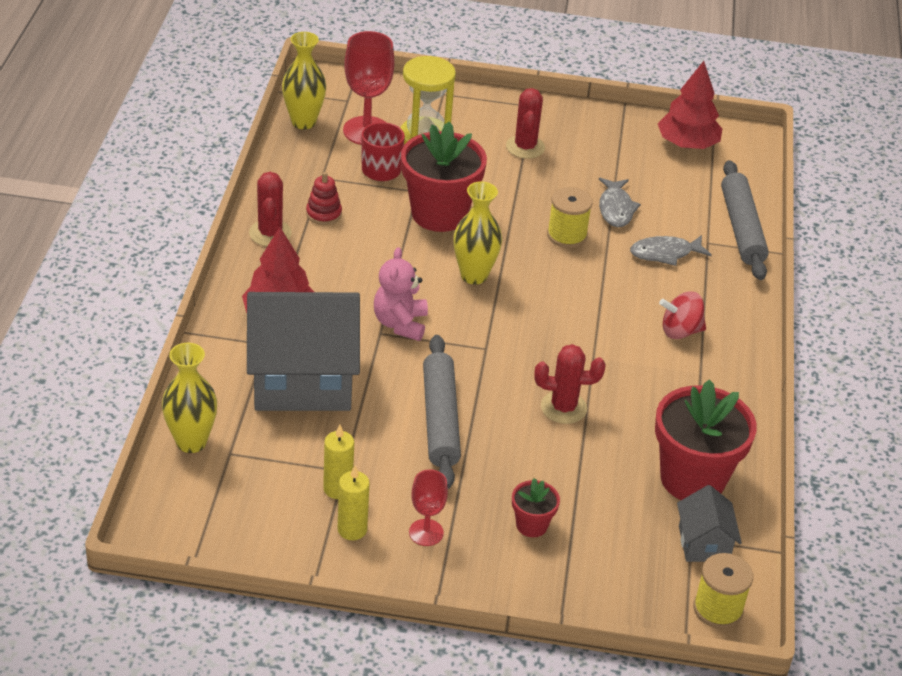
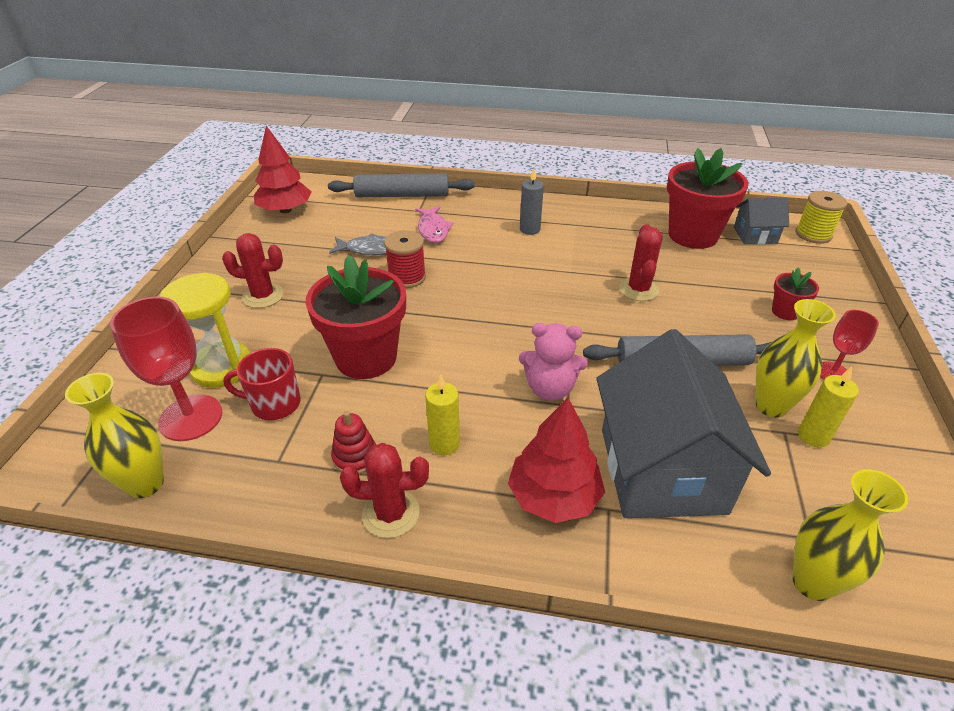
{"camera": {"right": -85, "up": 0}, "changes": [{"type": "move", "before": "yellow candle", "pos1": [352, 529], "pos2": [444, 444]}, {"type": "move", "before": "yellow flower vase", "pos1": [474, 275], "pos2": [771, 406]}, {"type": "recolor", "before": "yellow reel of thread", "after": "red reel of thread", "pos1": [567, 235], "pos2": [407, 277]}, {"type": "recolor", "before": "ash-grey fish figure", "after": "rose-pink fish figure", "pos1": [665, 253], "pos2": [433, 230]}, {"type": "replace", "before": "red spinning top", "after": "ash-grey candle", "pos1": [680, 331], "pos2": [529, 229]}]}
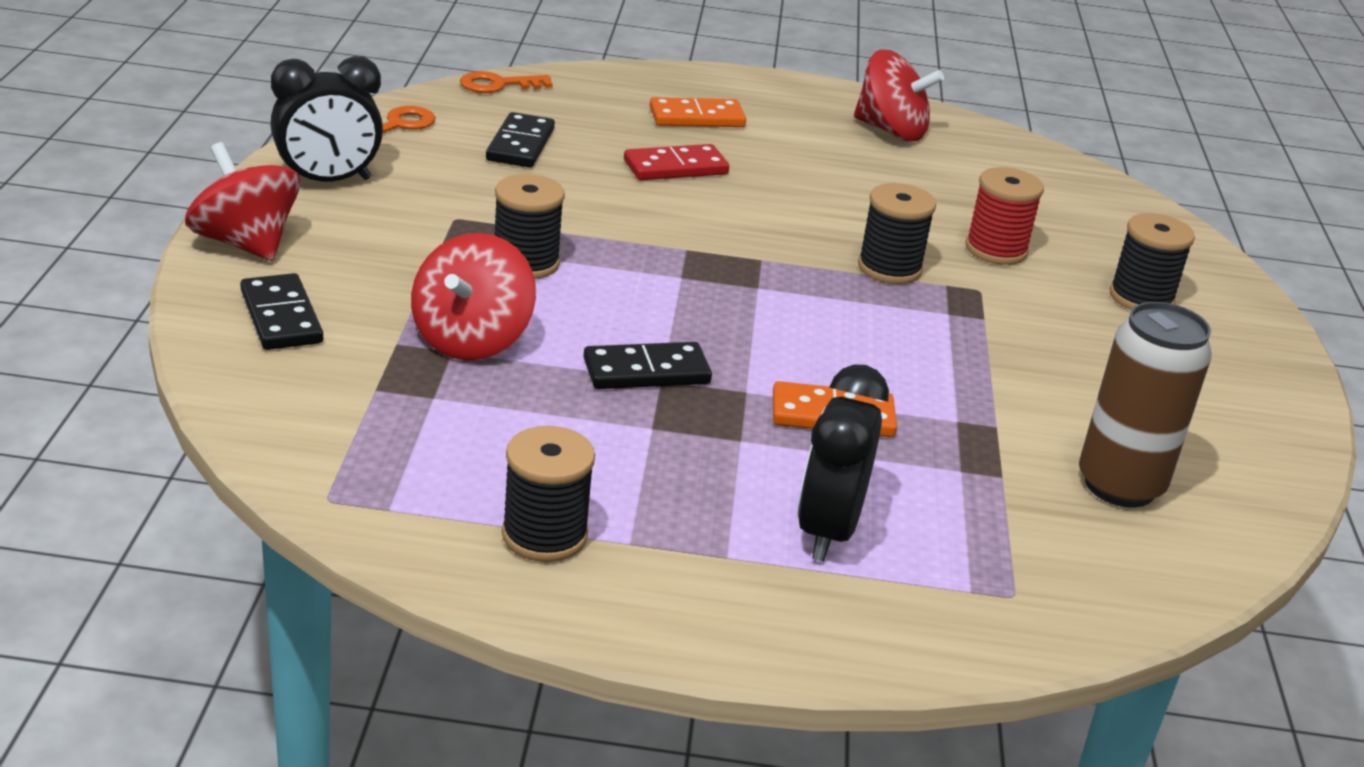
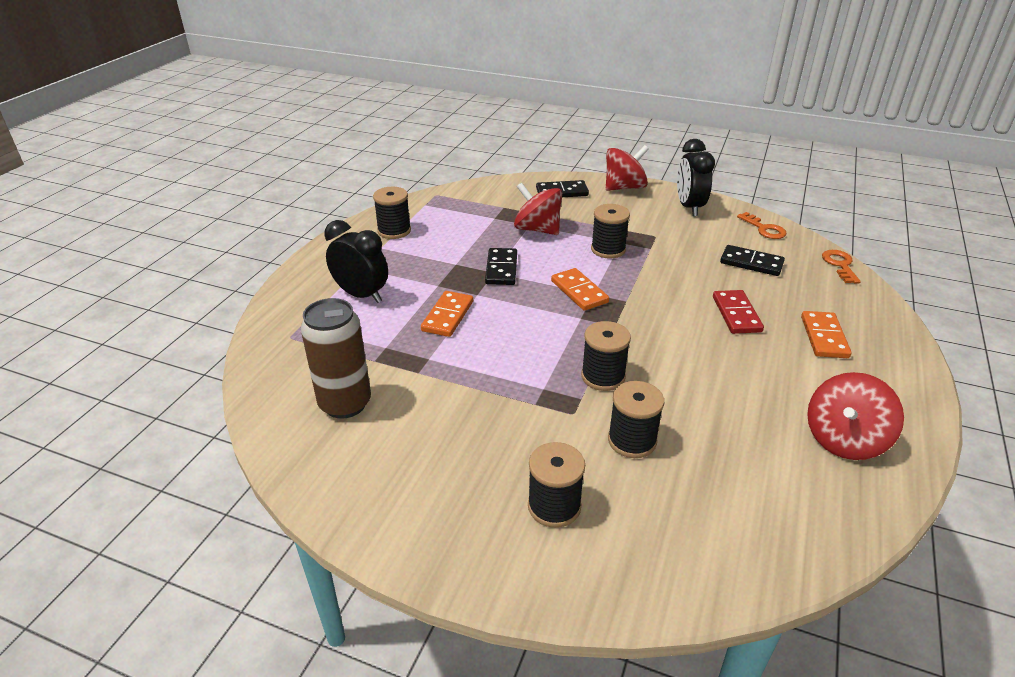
{"camera": {"right": 110, "up": 5}, "changes": [{"type": "recolor", "before": "red reel of thread", "after": "jet-black reel of thread", "pos1": [996, 250], "pos2": [632, 441]}, {"type": "insert", "after": "orange-coloured domino tile", "pos2": [579, 292]}]}
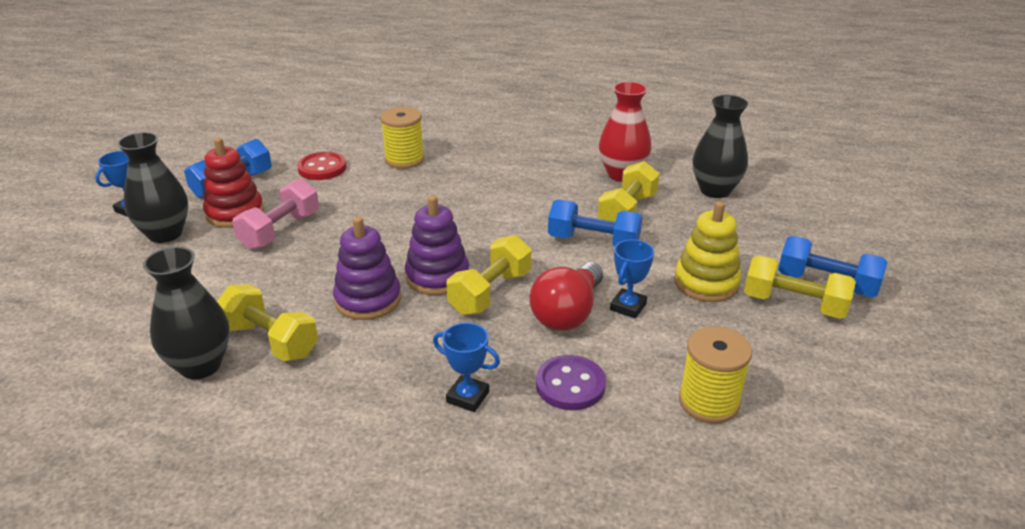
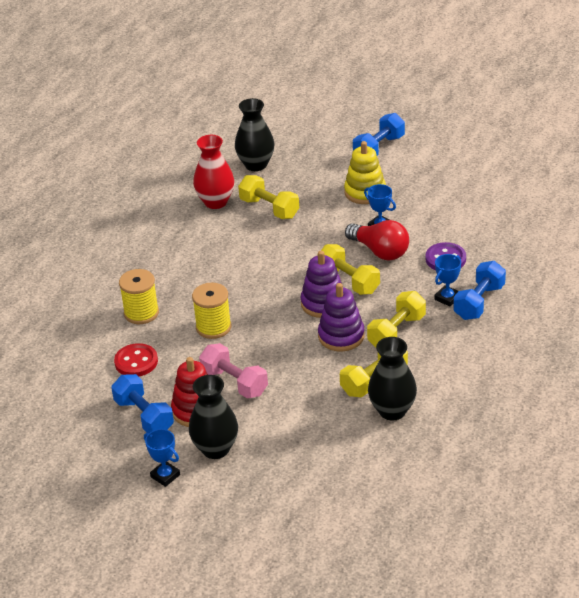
{"camera": {"right": -75, "up": 5}, "changes": [{"type": "move", "before": "blue dumbbell", "pos1": [593, 242], "pos2": [479, 302]}, {"type": "move", "before": "yellow reel of thread", "pos1": [708, 402], "pos2": [213, 327]}, {"type": "move", "before": "yellow dumbbell", "pos1": [794, 304], "pos2": [396, 332]}]}
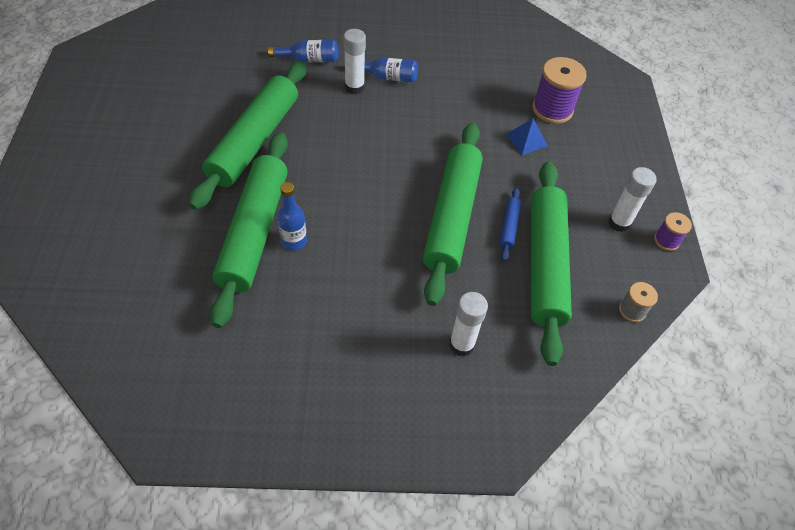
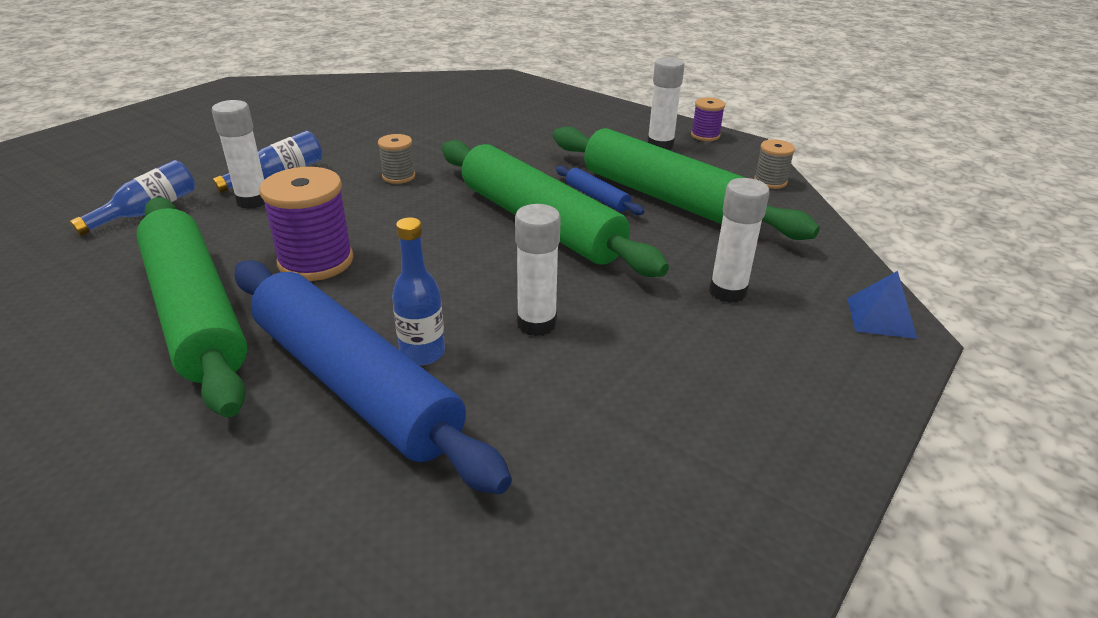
{"camera": {"right": -50, "up": -20}, "changes": [{"type": "recolor", "before": "leaf-green dough roller", "after": "blue dough roller", "pos1": [254, 232], "pos2": [354, 384]}, {"type": "move", "before": "blue pyramid", "pos1": [526, 140], "pos2": [880, 317]}, {"type": "move", "before": "purple reel of thread", "pos1": [552, 109], "pos2": [316, 261]}, {"type": "insert", "after": "ash-grey reel of thread", "pos2": [398, 176]}, {"type": "insert", "after": "pure white stick of glue", "pos2": [536, 324]}]}
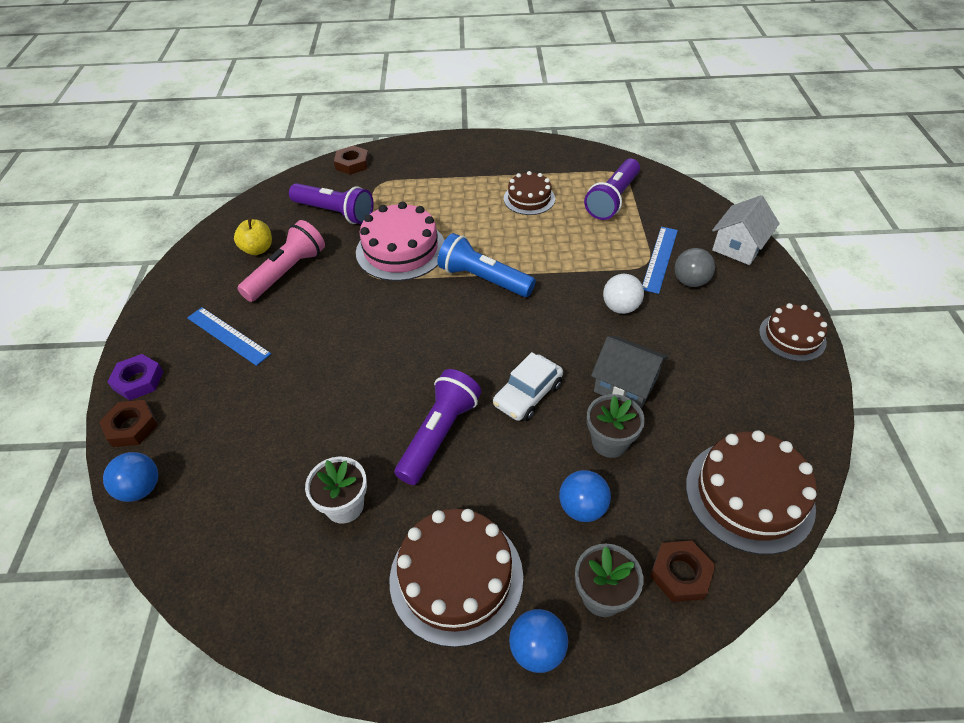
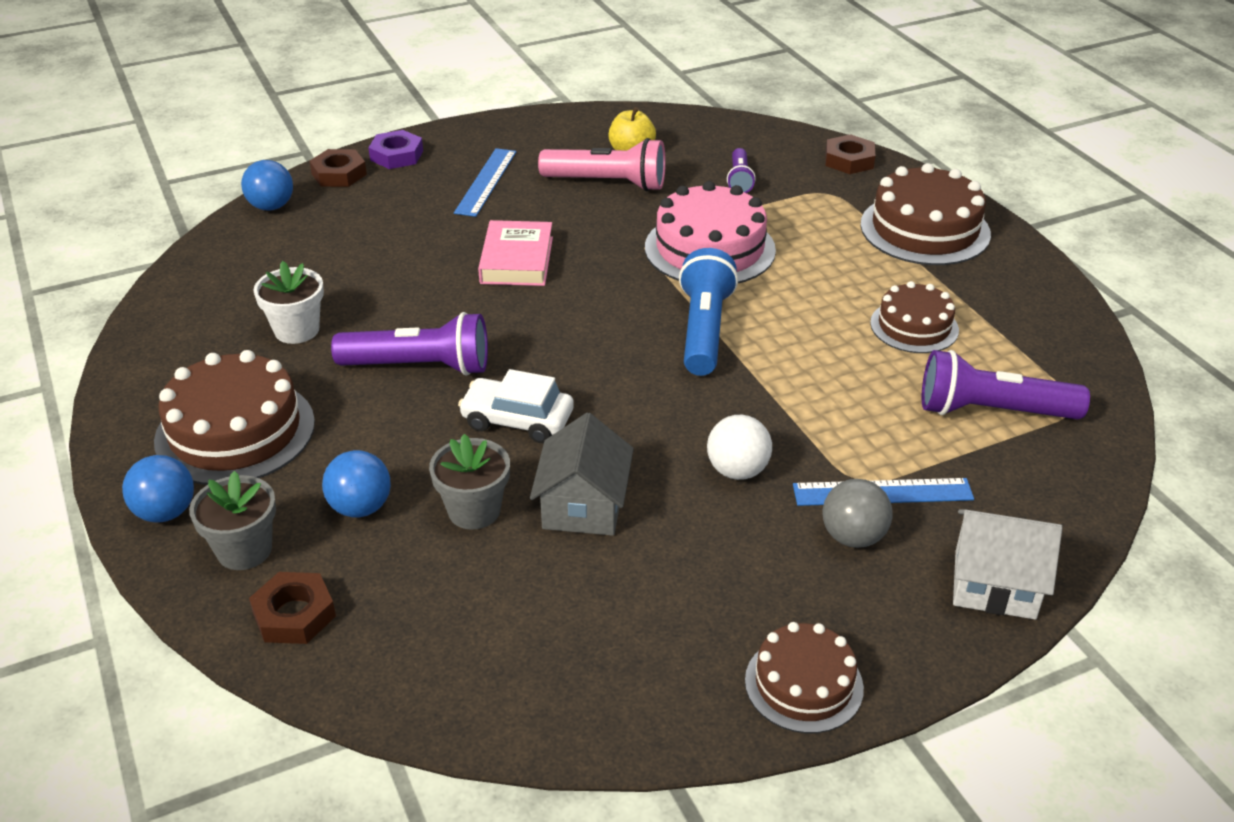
{"camera": {"right": 65, "up": -10}, "changes": [{"type": "resize", "before": "purple flashlight", "pos1": [335, 213], "pos2": [739, 179], "scale": 0.55}, {"type": "move", "before": "brown gateau", "pos1": [749, 495], "pos2": [925, 229]}, {"type": "insert", "after": "rose-pink book", "pos2": [516, 260]}]}
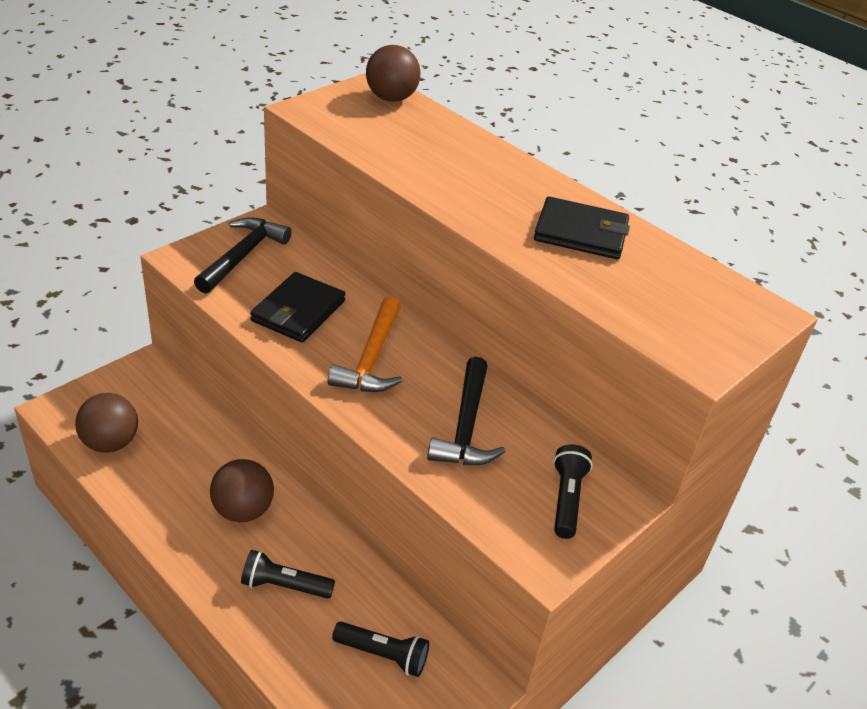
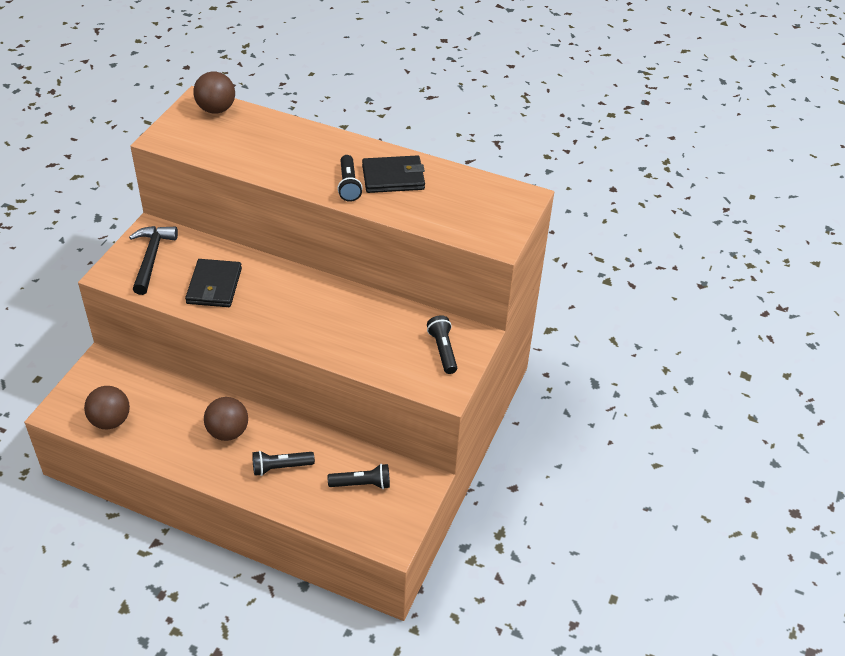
{"camera": {"right": -20, "up": 5}, "changes": [{"type": "delete", "before": "orange-coloured hammer", "pos1": [371, 358]}, {"type": "delete", "before": "jet-black hammer", "pos1": [466, 426]}, {"type": "insert", "after": "jet-black flashlight", "pos2": [348, 185]}]}
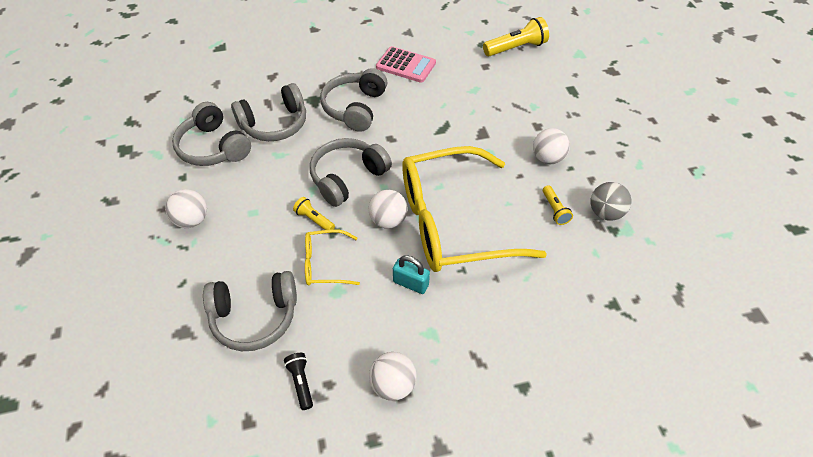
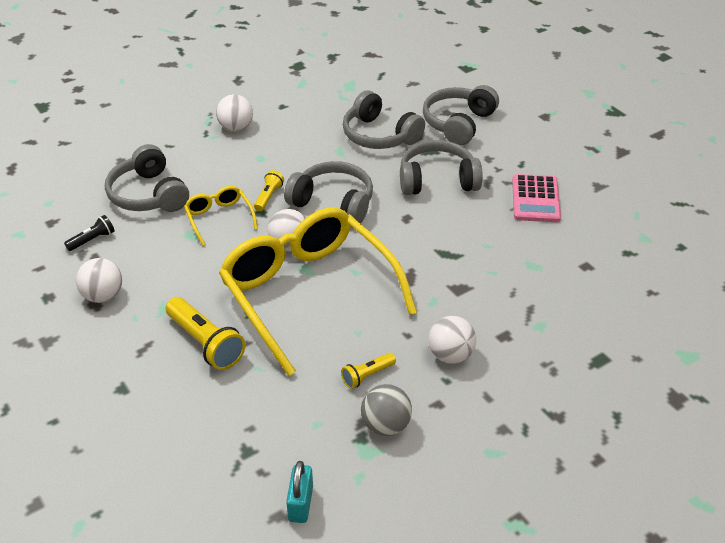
{"camera": {"right": 70, "up": -10}, "changes": [{"type": "move", "before": "ash-grey headphones", "pos1": [213, 147], "pos2": [458, 123]}, {"type": "move", "before": "turquoise small lock", "pos1": [411, 283], "pos2": [301, 503]}, {"type": "move", "before": "yellow flashlight", "pos1": [516, 48], "pos2": [206, 343]}]}
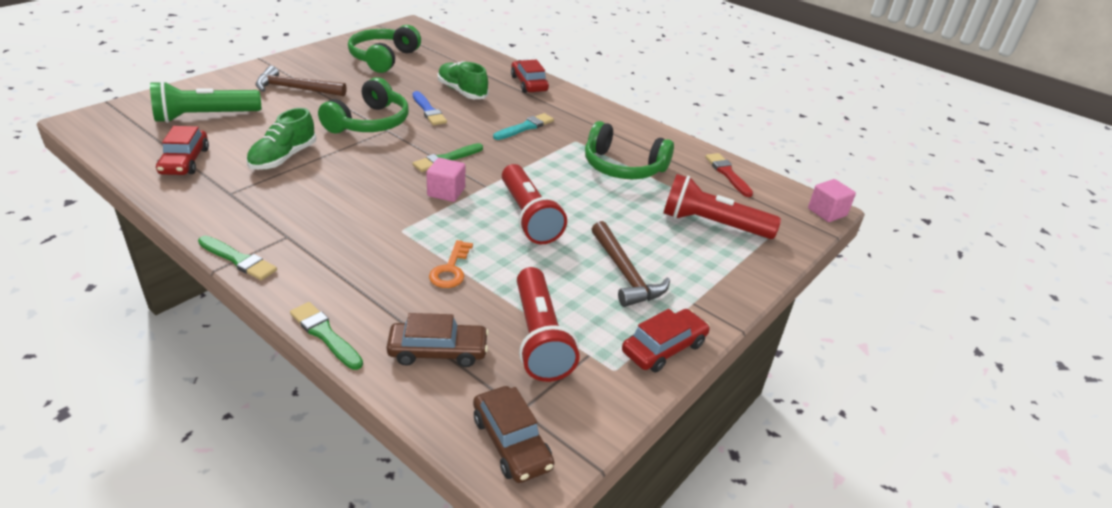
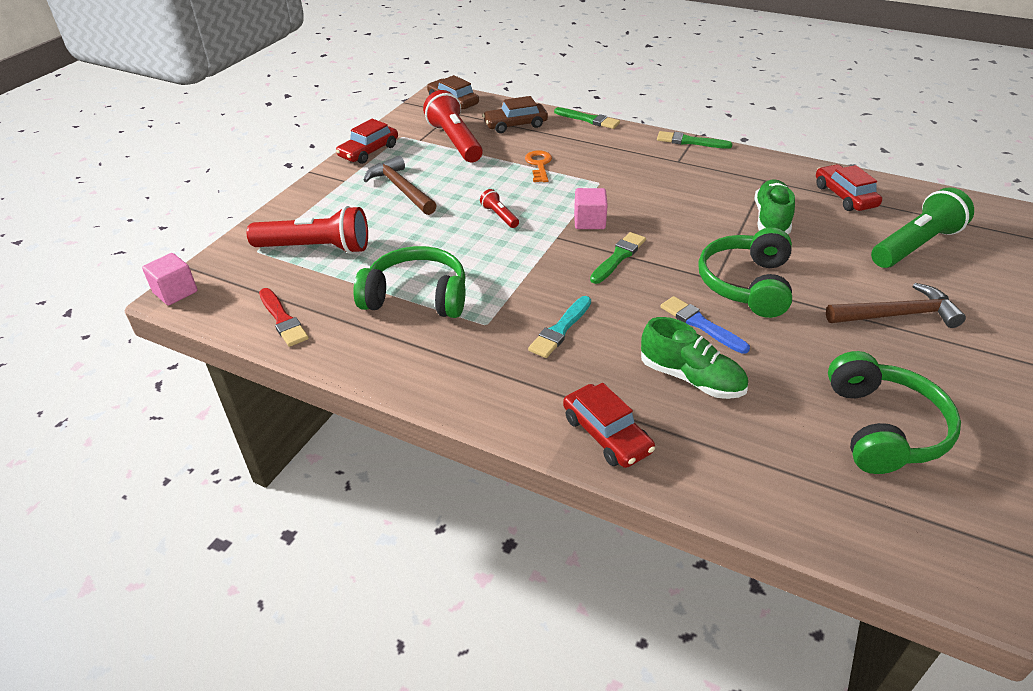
{"camera": {"right": 170, "up": 5}, "changes": [{"type": "resize", "before": "red flashlight", "pos1": [528, 217], "pos2": [499, 216], "scale": 0.47}]}
